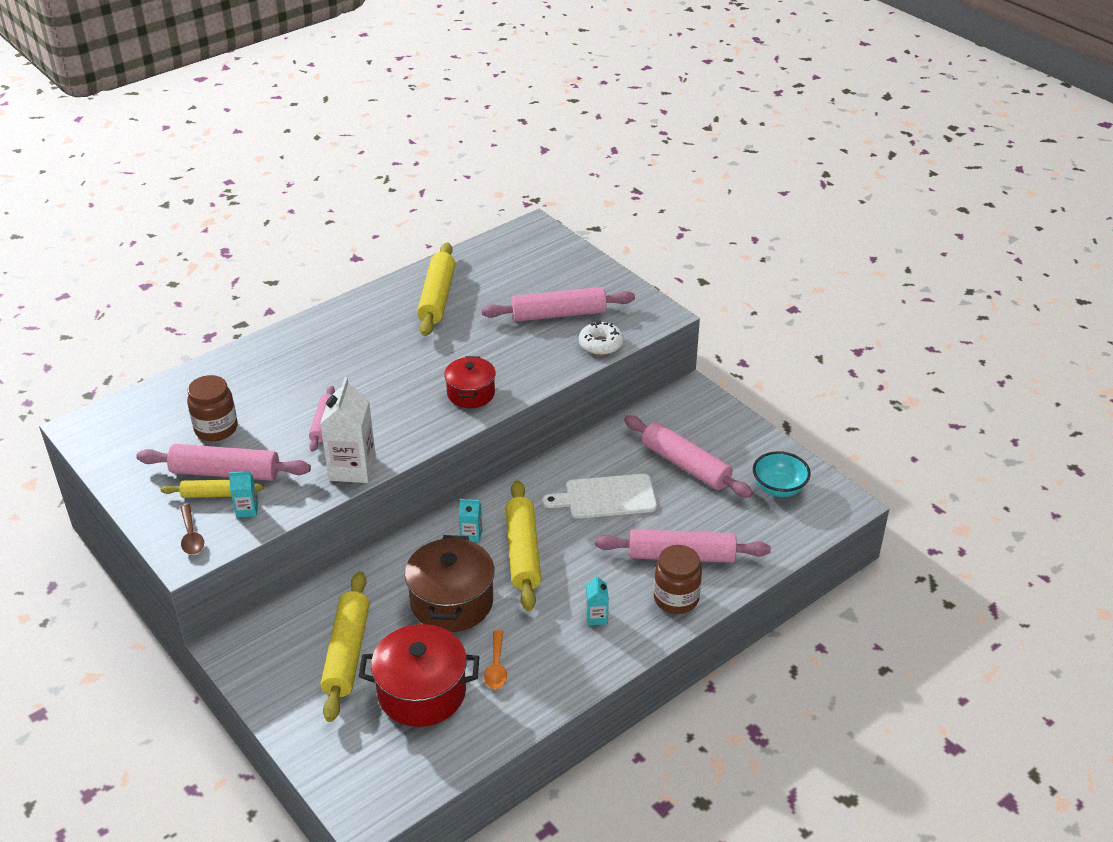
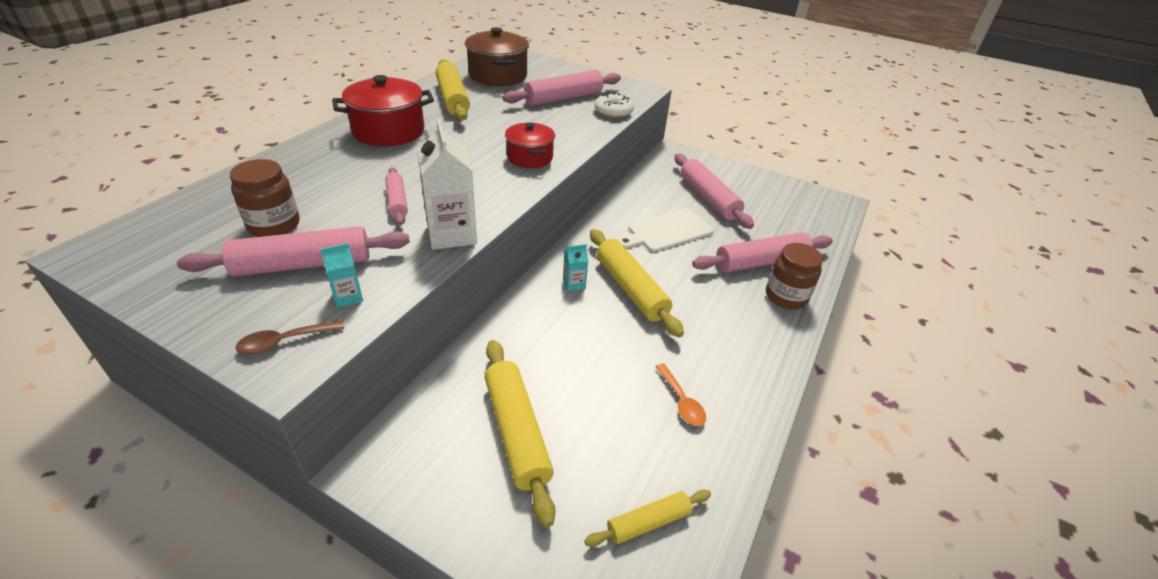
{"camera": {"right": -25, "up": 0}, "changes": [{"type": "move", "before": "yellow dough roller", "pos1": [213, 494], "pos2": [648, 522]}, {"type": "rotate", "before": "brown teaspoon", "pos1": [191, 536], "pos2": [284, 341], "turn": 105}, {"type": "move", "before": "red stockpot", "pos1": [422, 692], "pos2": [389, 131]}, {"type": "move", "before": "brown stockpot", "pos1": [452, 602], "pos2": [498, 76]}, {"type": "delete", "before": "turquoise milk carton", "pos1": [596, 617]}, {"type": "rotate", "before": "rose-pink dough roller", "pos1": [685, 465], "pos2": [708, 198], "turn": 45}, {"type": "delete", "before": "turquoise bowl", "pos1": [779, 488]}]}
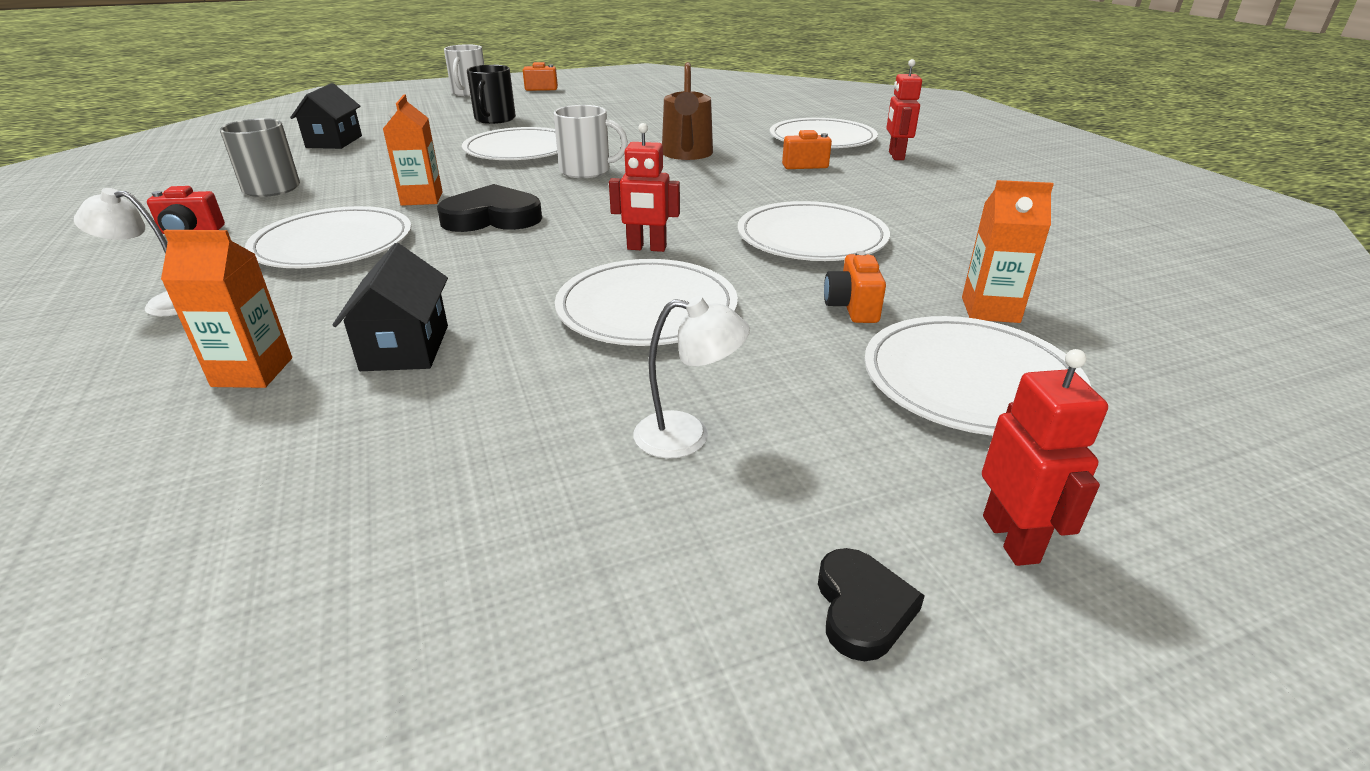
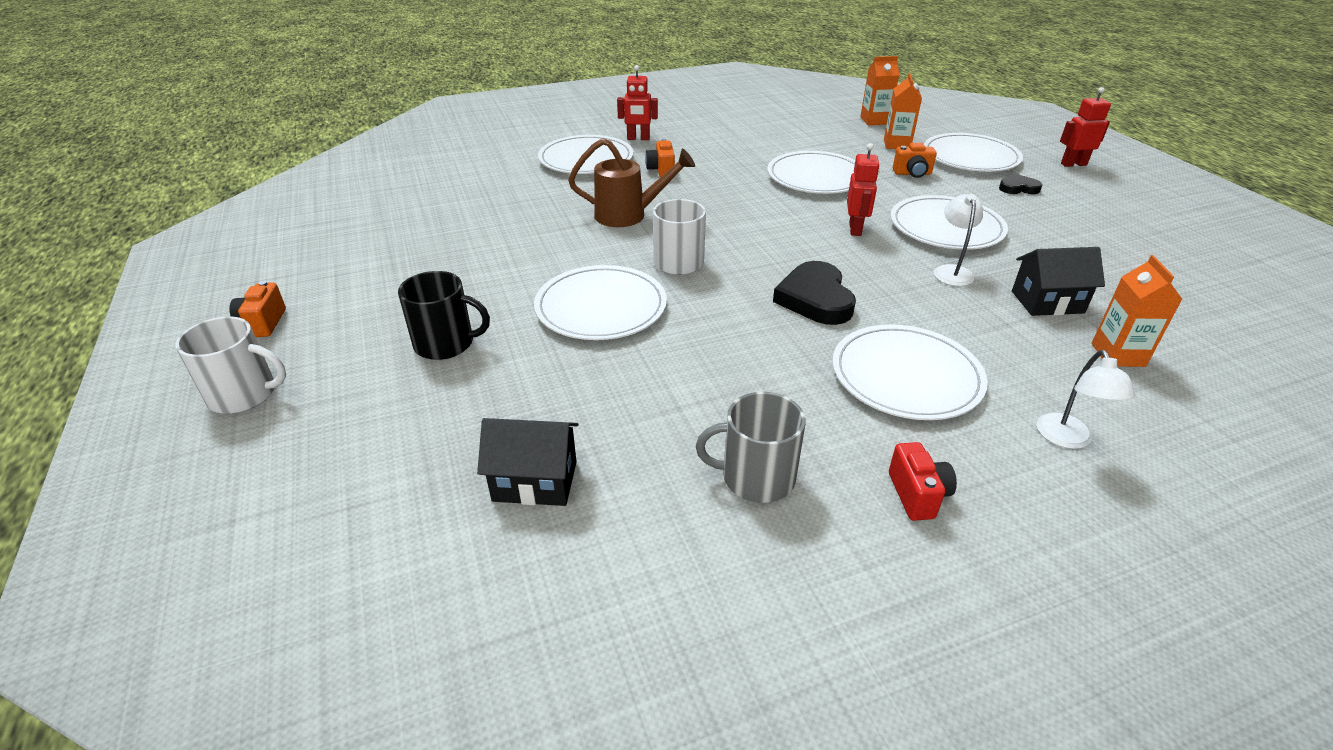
{"camera": {"right": -90, "up": 5}, "changes": [{"type": "move", "before": "orange-coloured milk carton", "pos1": [422, 198], "pos2": [874, 120]}, {"type": "move", "before": "pure white reading lamp", "pos1": [687, 436], "pos2": [951, 271]}, {"type": "move", "before": "jet-black heart", "pos1": [862, 608], "pos2": [1018, 188]}]}
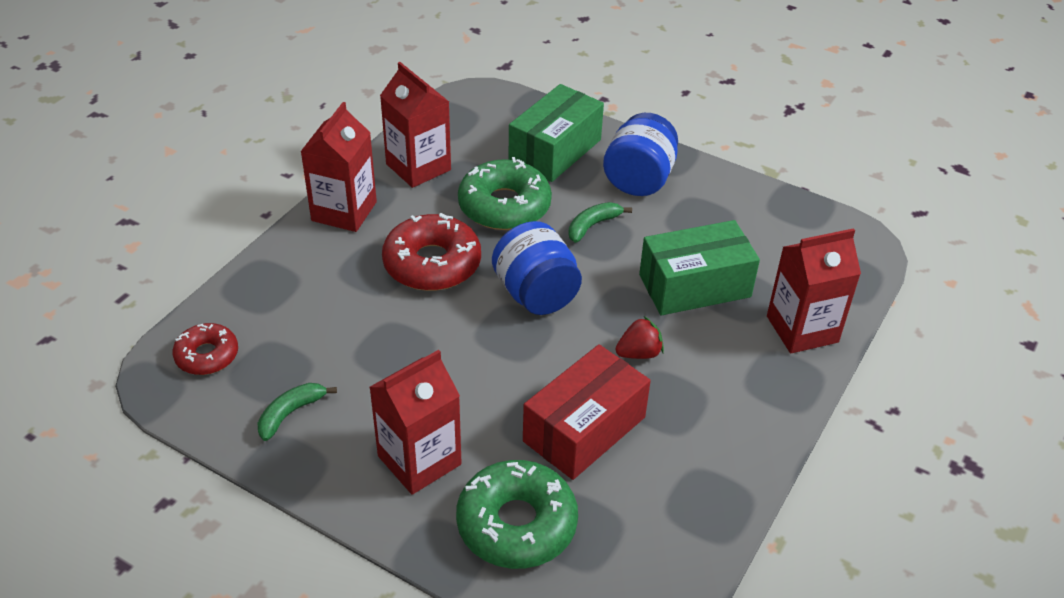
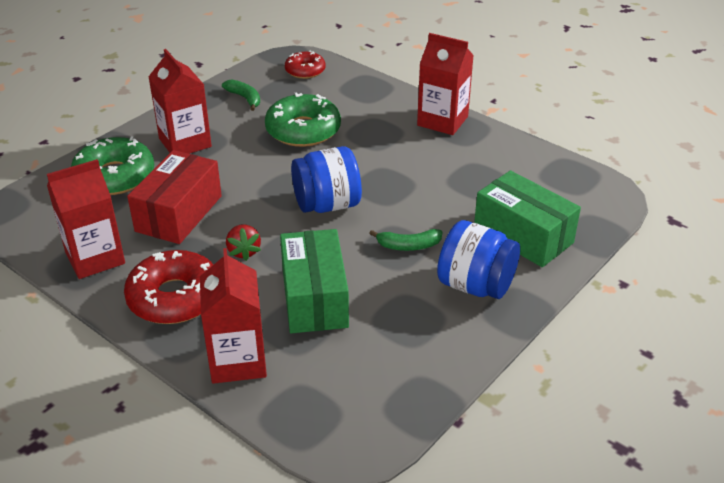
{"camera": {"right": 100, "up": -5}, "changes": [{"type": "move", "before": "red milk carton", "pos1": [418, 167], "pos2": [95, 258]}, {"type": "move", "before": "red doughnut", "pos1": [432, 264], "pos2": [174, 297]}, {"type": "move", "before": "leaf-green doughnut", "pos1": [504, 206], "pos2": [303, 130]}, {"type": "rotate", "before": "red package", "pos1": [584, 429], "pos2": [179, 213], "turn": 60}, {"type": "rotate", "before": "leaf-green toy banana", "pos1": [592, 225], "pos2": [408, 246], "turn": 120}]}
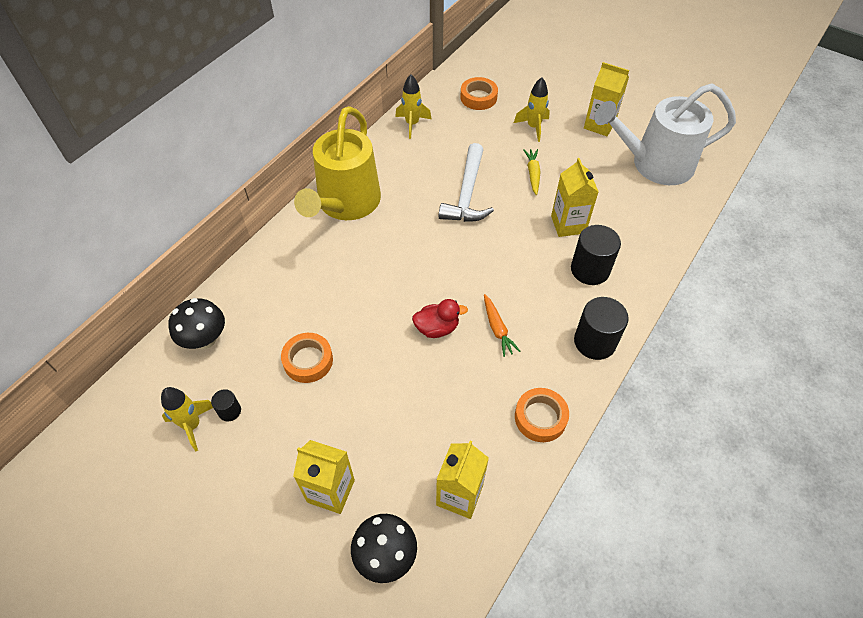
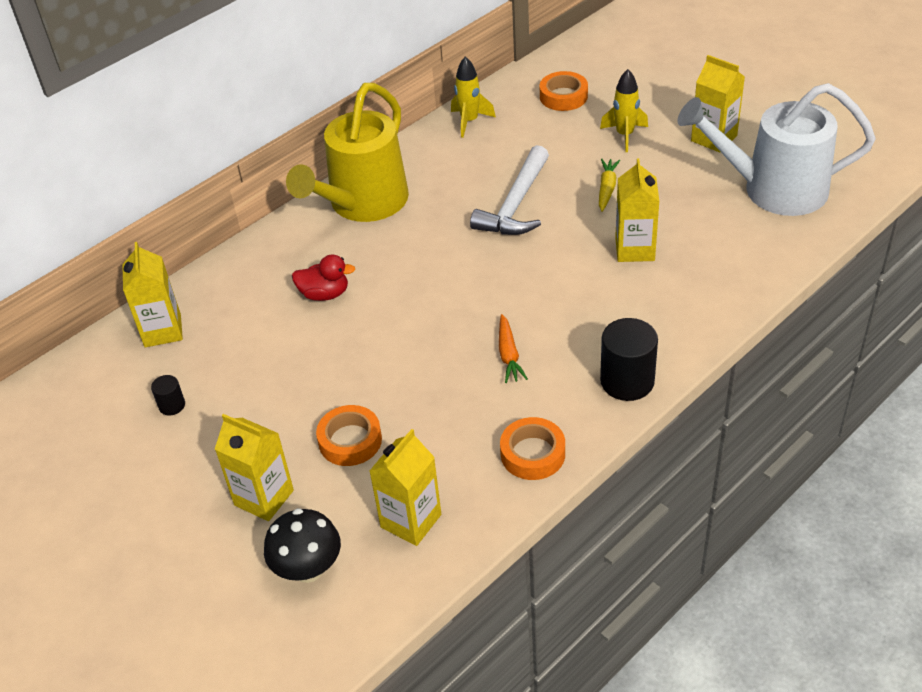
{"camera": {"right": 15, "up": -10}, "changes": [{"type": "delete", "before": "yellow spaceship", "pos1": [192, 425]}, {"type": "replace", "before": "jet-black mushroom", "after": "yellow milk carton", "pos1": [205, 339], "pos2": [163, 331]}, {"type": "move", "before": "orange-coloured sticky tape", "pos1": [308, 361], "pos2": [350, 441]}, {"type": "move", "before": "red duck", "pos1": [437, 328], "pos2": [325, 294]}, {"type": "delete", "before": "jet-black cylinder shape", "pos1": [590, 269]}]}
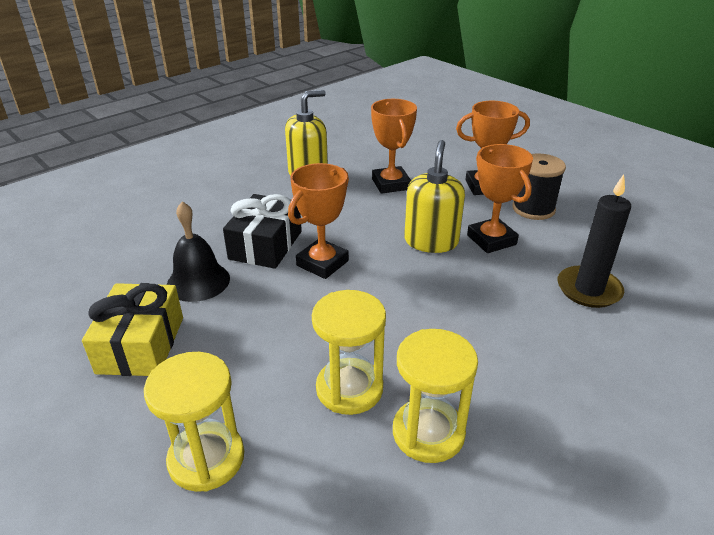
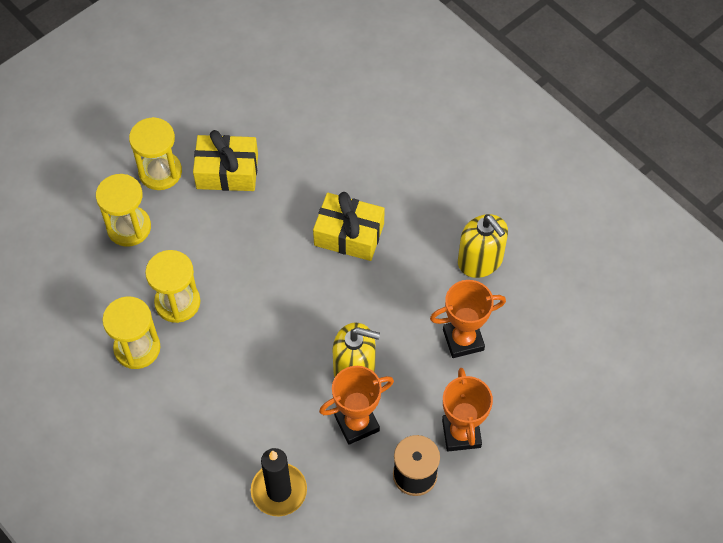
{"camera": {"right": 90, "up": 25}, "changes": [{"type": "delete", "before": "jet-black school bell", "pos1": [198, 281]}, {"type": "recolor", "before": "jet-black gift", "after": "yellow gift", "pos1": [265, 245], "pos2": [349, 234]}, {"type": "delete", "before": "orange-coloured prize cup", "pos1": [322, 263]}, {"type": "insert", "after": "yellow sandglass", "pos2": [160, 172]}]}
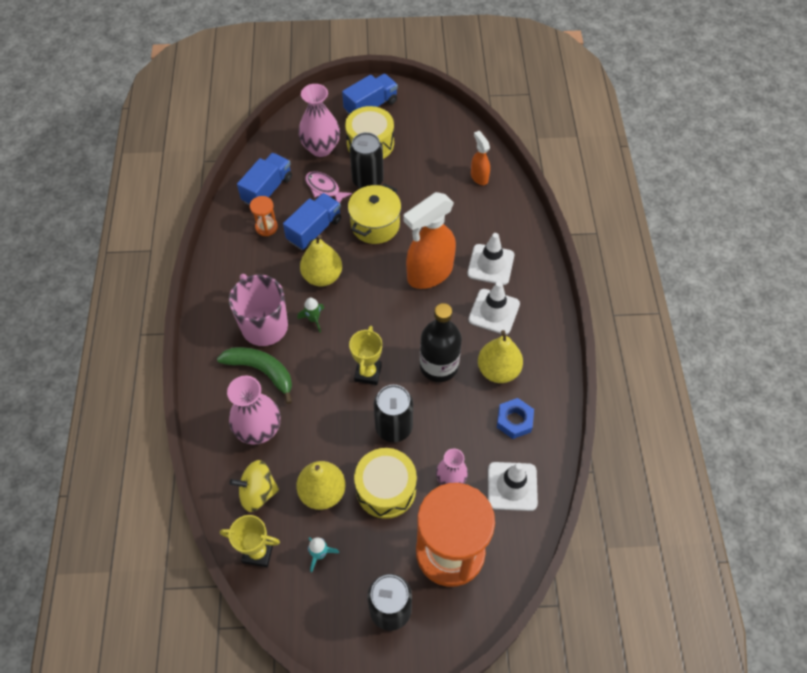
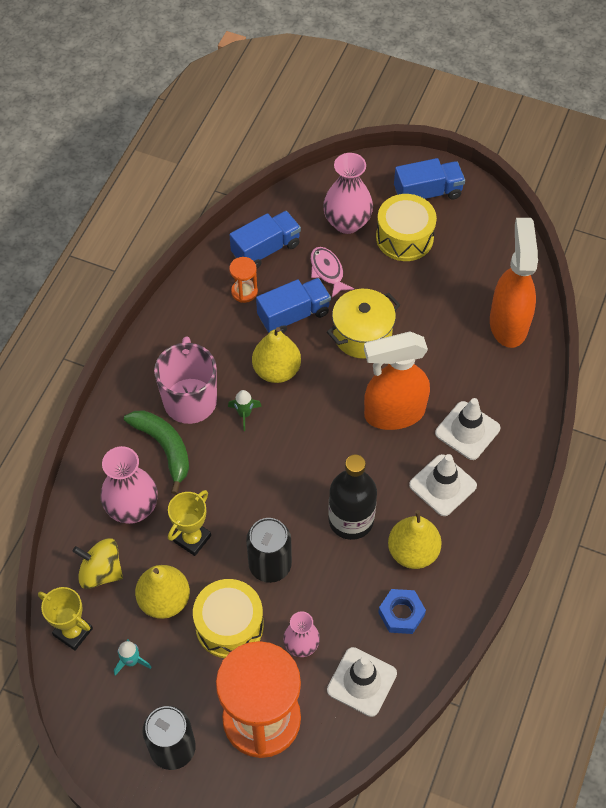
{"camera": {"right": 25, "up": 0}, "changes": [{"type": "move", "before": "yellow prize cup", "pos1": [368, 373], "pos2": [192, 538]}, {"type": "delete", "before": "jet-black tin", "pos1": [367, 180]}, {"type": "resize", "before": "orange-coloured sprayer", "pos1": [479, 177], "pos2": [508, 323], "scale": 2.01}]}
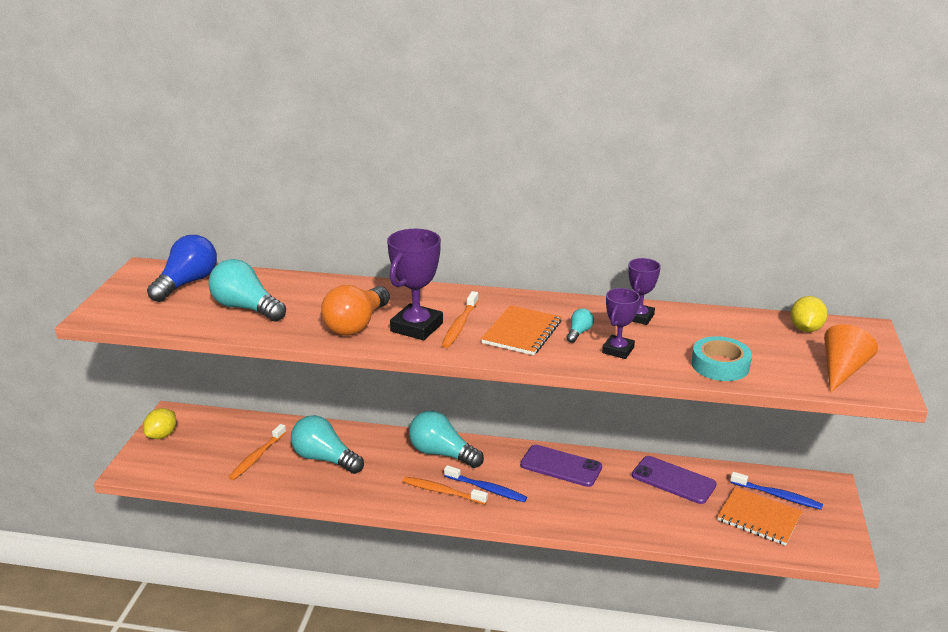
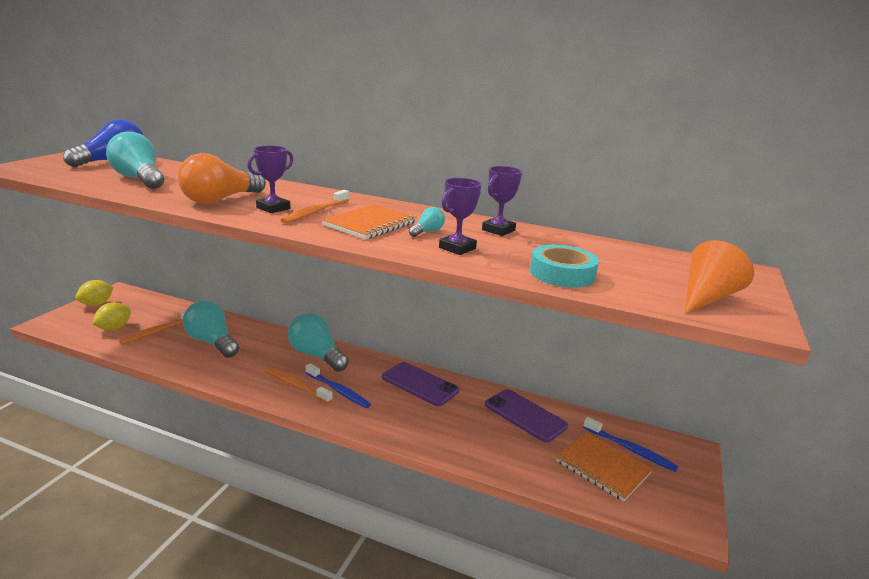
{"camera": {"right": 10, "up": -5}, "changes": [{"type": "resize", "before": "purple prize cup", "pos1": [416, 327], "pos2": [273, 208], "scale": 0.62}, {"type": "move", "before": "yellow lemon", "pos1": [805, 329], "pos2": [114, 328]}]}
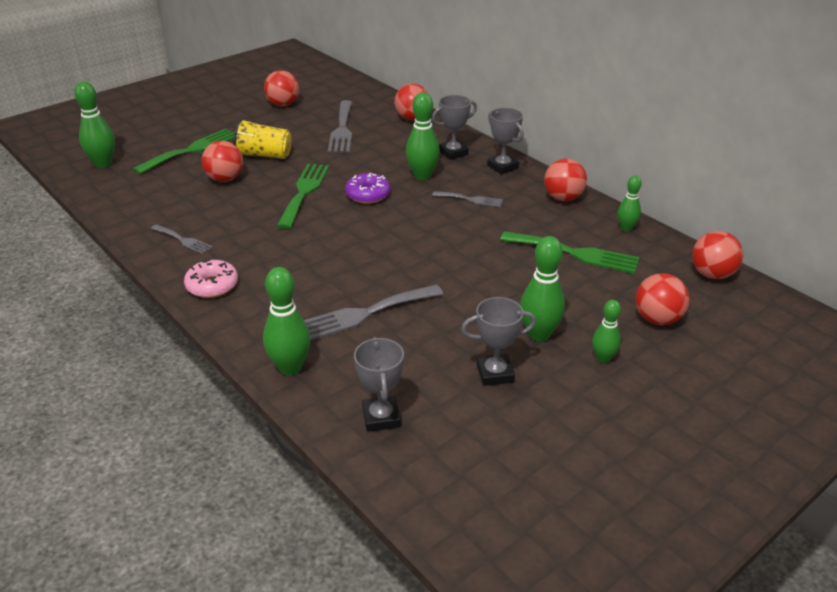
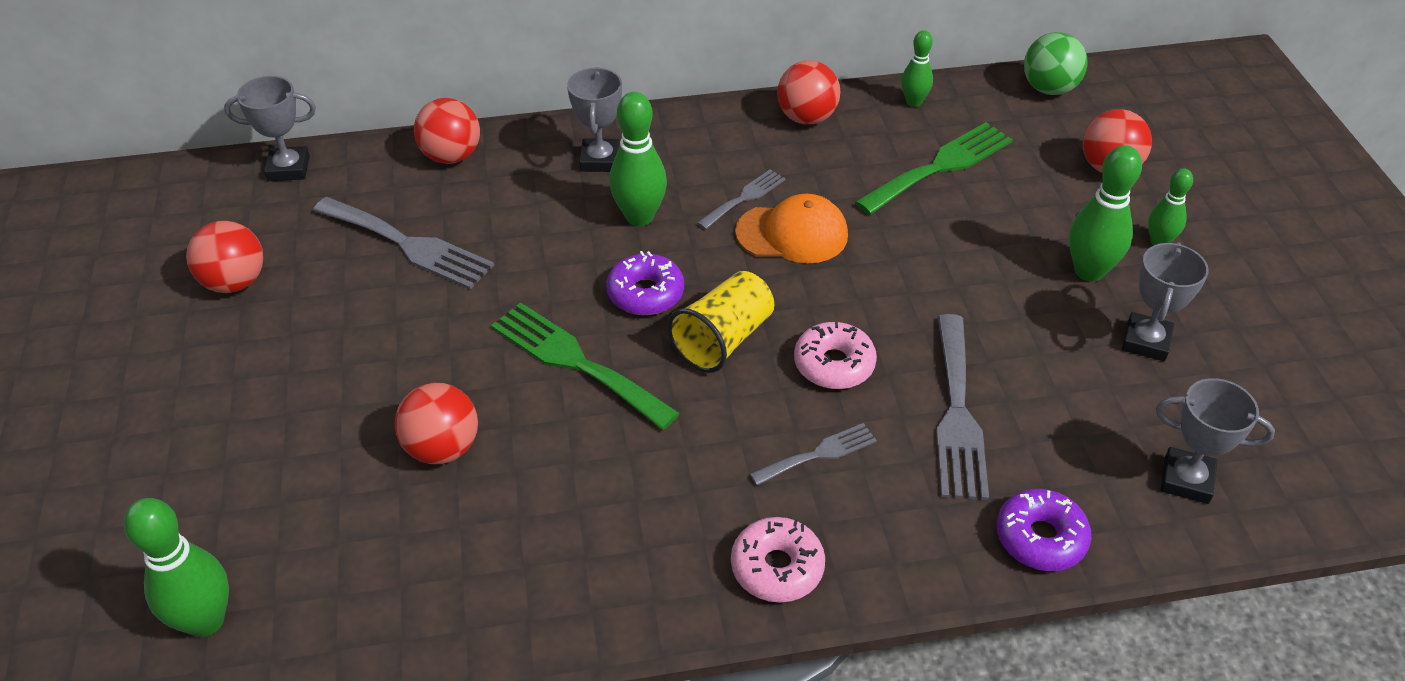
{"camera": {"right": -60, "up": 10}, "changes": [{"type": "delete", "before": "leaf-green table fork", "pos1": [191, 150]}, {"type": "move", "before": "ash-grey table fork", "pos1": [183, 240], "pos2": [818, 454]}, {"type": "move", "before": "yellow cup", "pos1": [264, 155], "pos2": [723, 340]}, {"type": "replace", "before": "leaf-green skittle", "after": "purple doughnut", "pos1": [290, 367], "pos2": [1040, 538]}, {"type": "move", "before": "ash-grey prize cup", "pos1": [502, 167], "pos2": [288, 168]}, {"type": "recolor", "before": "red play ball", "after": "leaf-green play ball", "pos1": [712, 274], "pos2": [1049, 89]}, {"type": "insert", "after": "orange-coloured baseball cap", "pos2": [792, 234]}, {"type": "insert", "after": "rose-pink doughnut", "pos2": [834, 364]}]}
